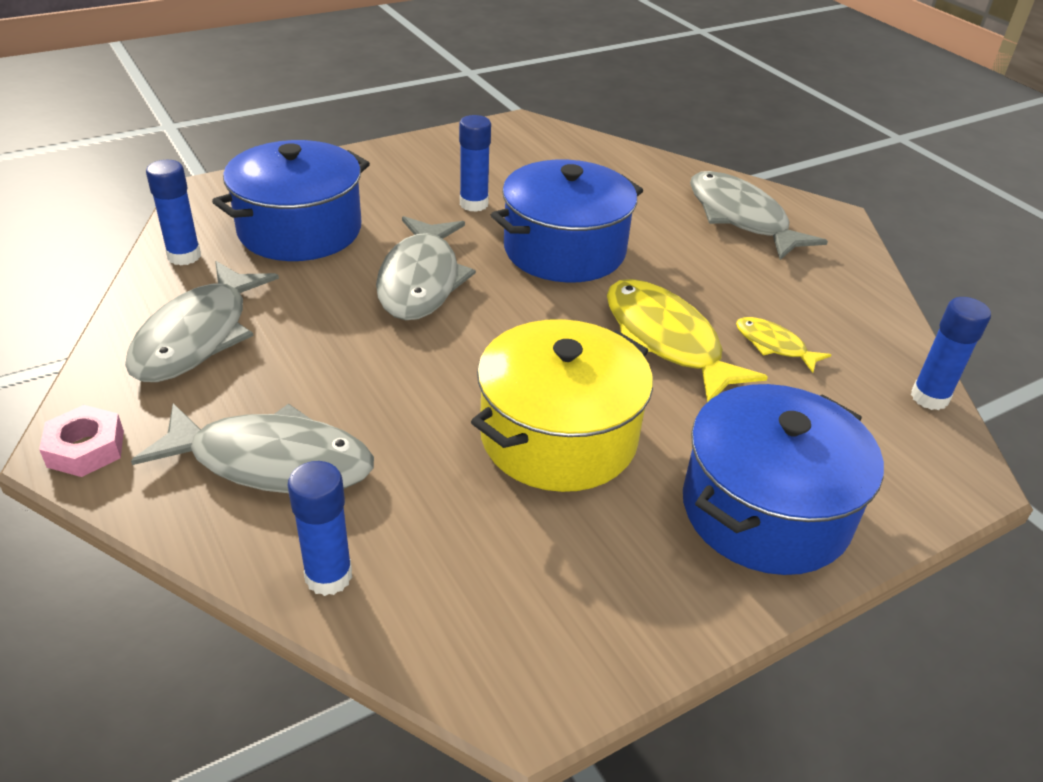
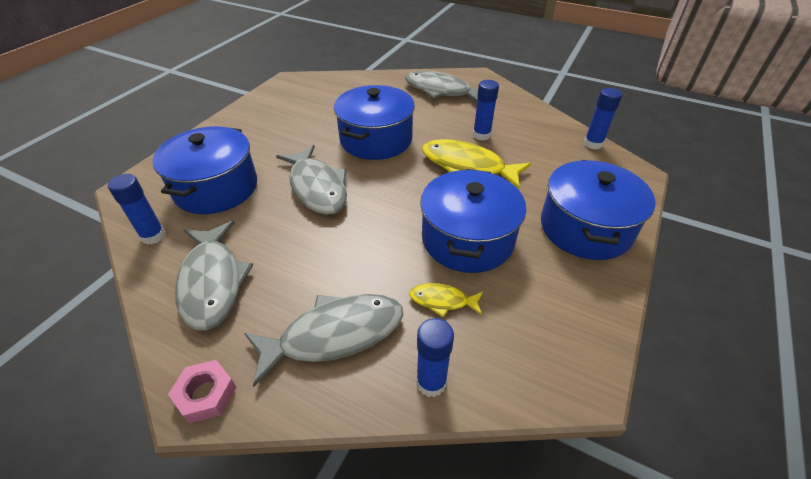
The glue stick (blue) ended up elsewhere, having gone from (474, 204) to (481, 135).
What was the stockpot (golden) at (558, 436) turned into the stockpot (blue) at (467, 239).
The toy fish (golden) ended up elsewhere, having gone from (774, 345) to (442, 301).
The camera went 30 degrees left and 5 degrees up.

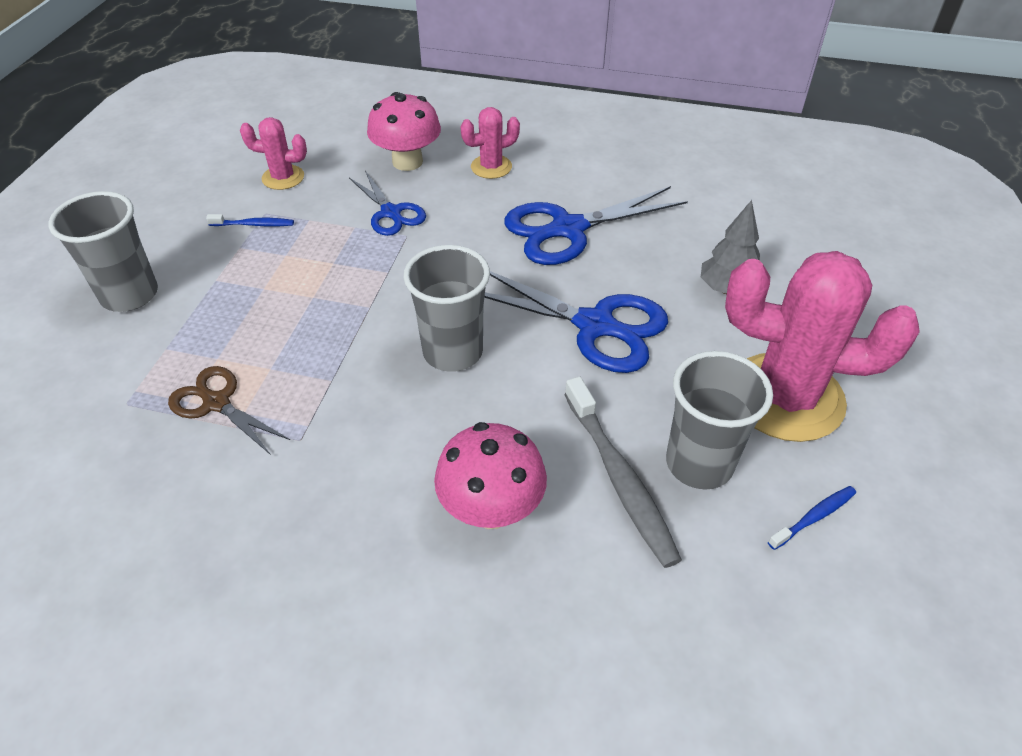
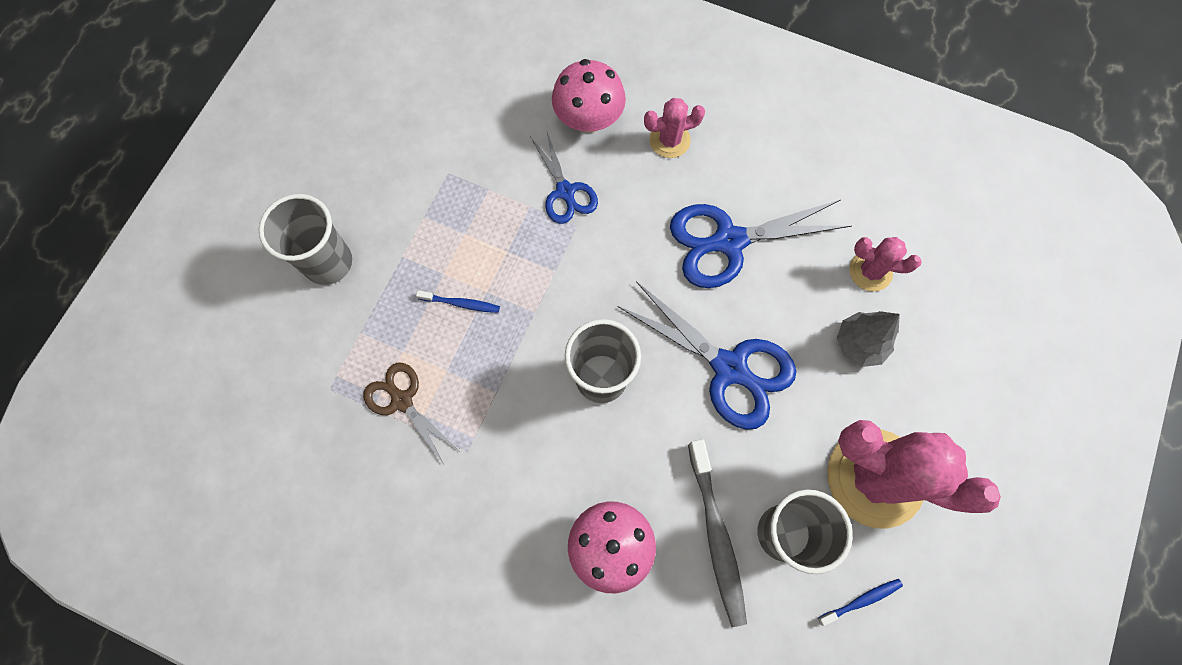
The tooth brush (blue) ended up elsewhere, having gone from (254, 224) to (461, 303).
The prickly plant (pink) ended up elsewhere, having gone from (283, 178) to (870, 271).
The camera went 10 degrees right and 25 degrees up.

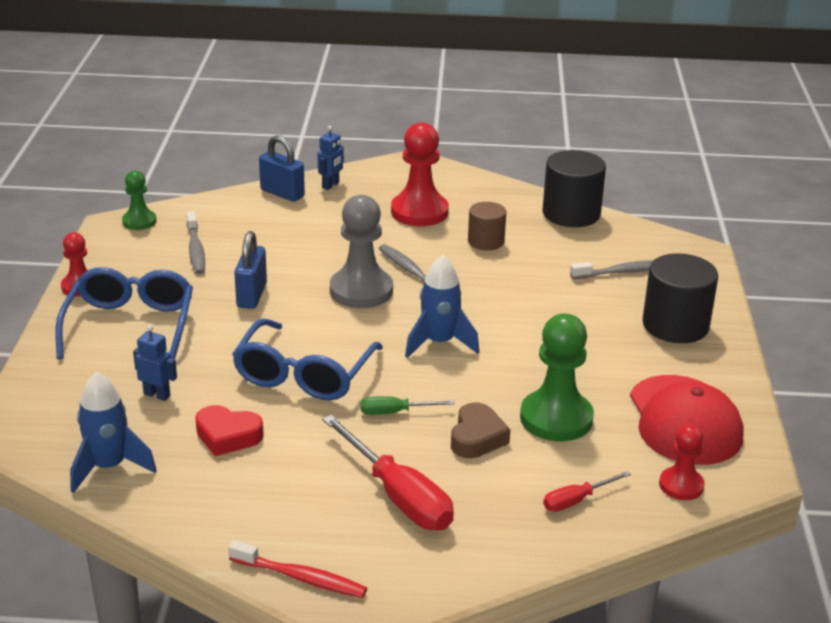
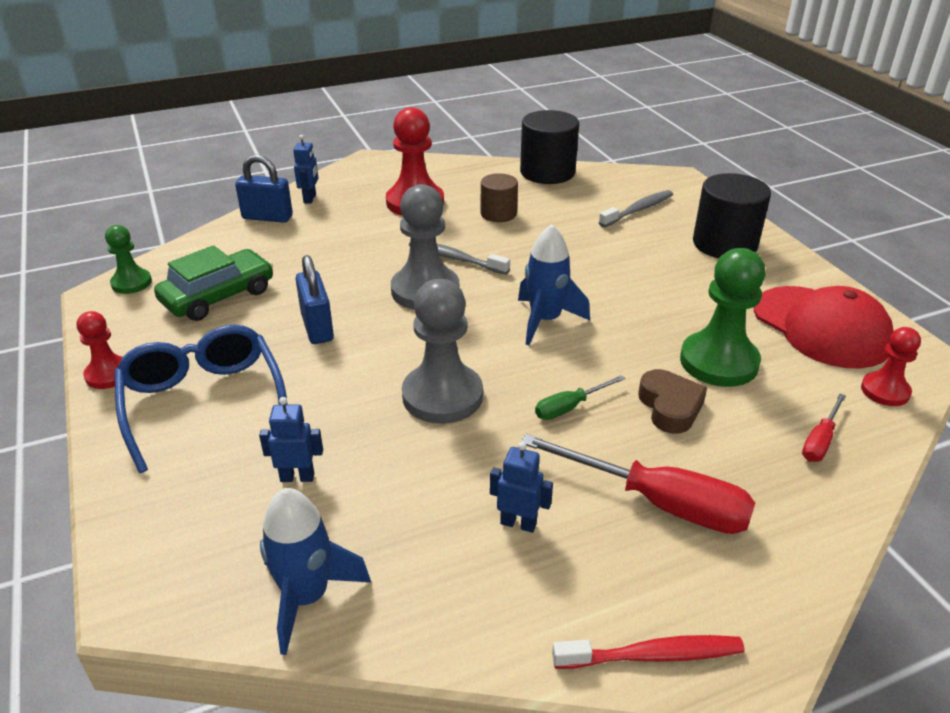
Where the tooth brush (grey) stood at (195, 250), the car (green) came to stand at (218, 296).
The second view lost the heart (scarlet) at (228, 436).
Where the spectacles (blue) stood at (304, 374), the chess pawn (grey) came to stand at (442, 396).
The second view gained the robot figure (blue) at (518, 523).
The camera went 25 degrees left and 5 degrees up.

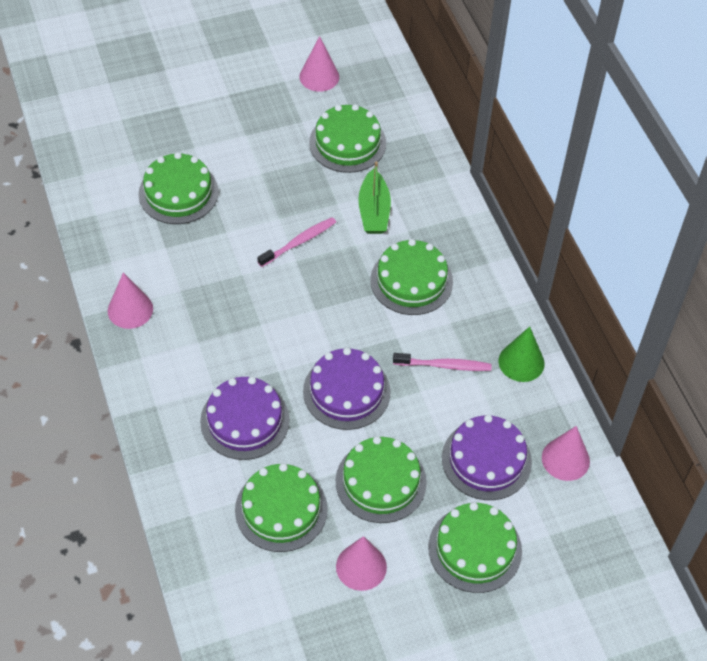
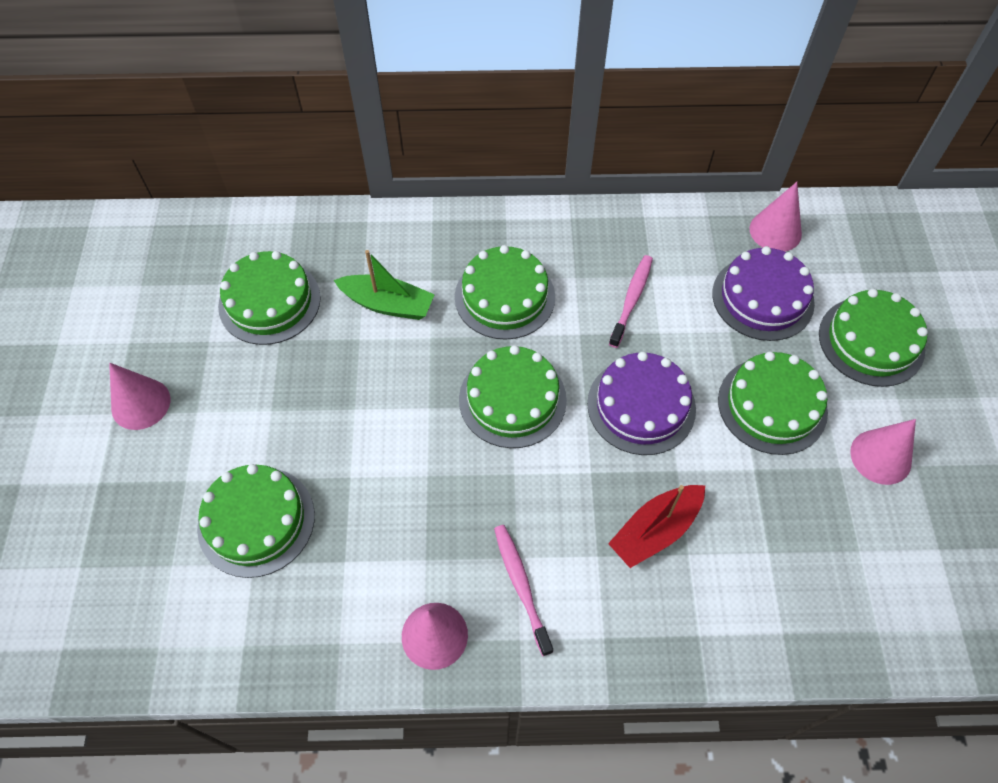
Where the layer cake (purple) stood at (245, 420), the toy boat (scarlet) came to stand at (655, 530).
The layer cake (green) ended up elsewhere, having gone from (281, 509) to (512, 399).
The tooth brush (pink) ended up elsewhere, having gone from (299, 242) to (521, 586).
The solid cone (pink) ended up elsewhere, having gone from (319, 76) to (141, 404).
The second view lost the solid cone (green) at (521, 362).
The camera went 70 degrees left and 5 degrees up.

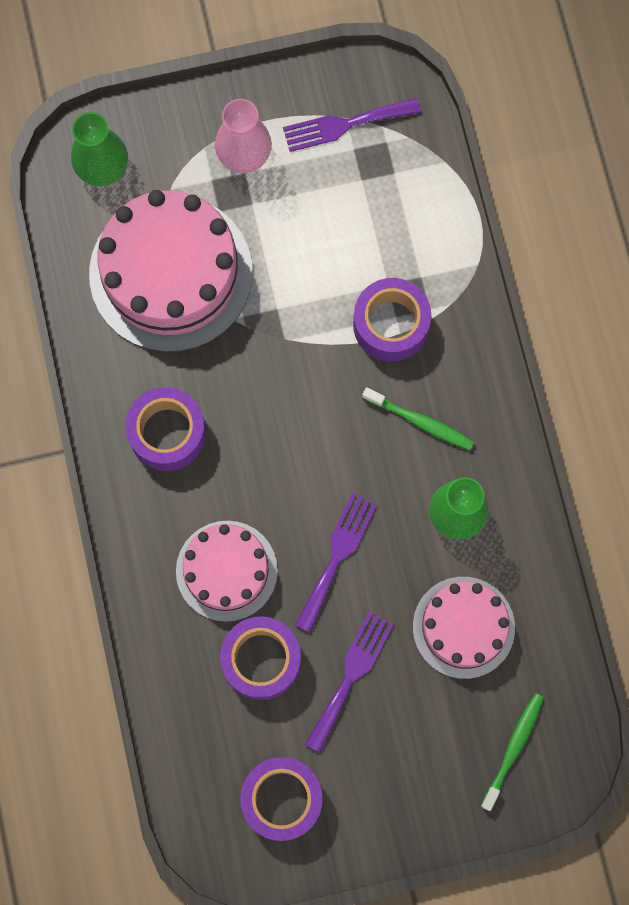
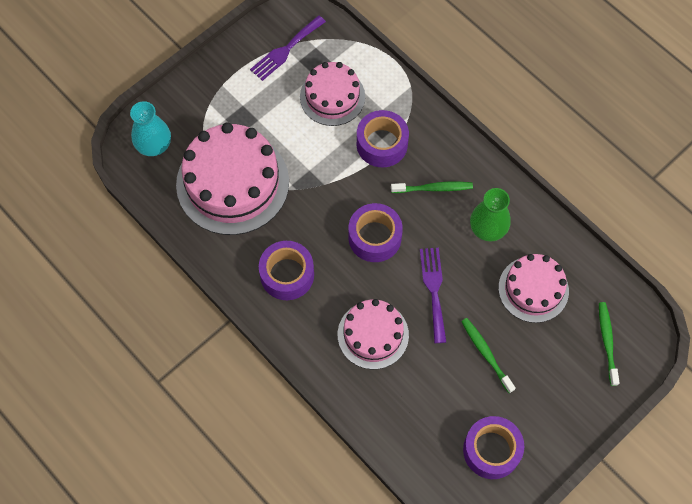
What was the vase (green) at (102, 167) turned into the vase (aqua) at (154, 145).
The second view lost the vase (pink) at (244, 154).
The sticky tape (purple) ended up elsewhere, having gone from (261, 660) to (374, 237).
Where the fork (purple) stood at (351, 675), the tooth brush (green) came to stand at (486, 354).
The second view gained the layer cake (pink) at (332, 97).
The camera went 30 degrees left and 10 degrees down.

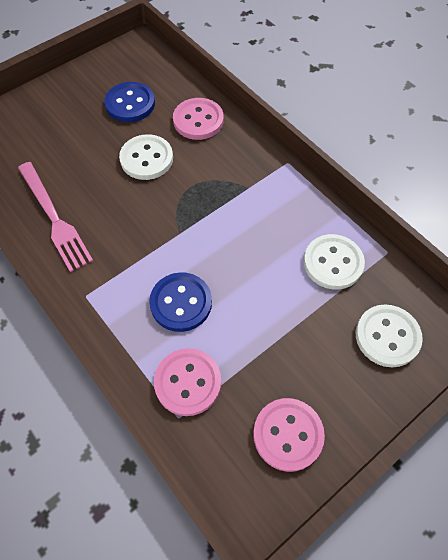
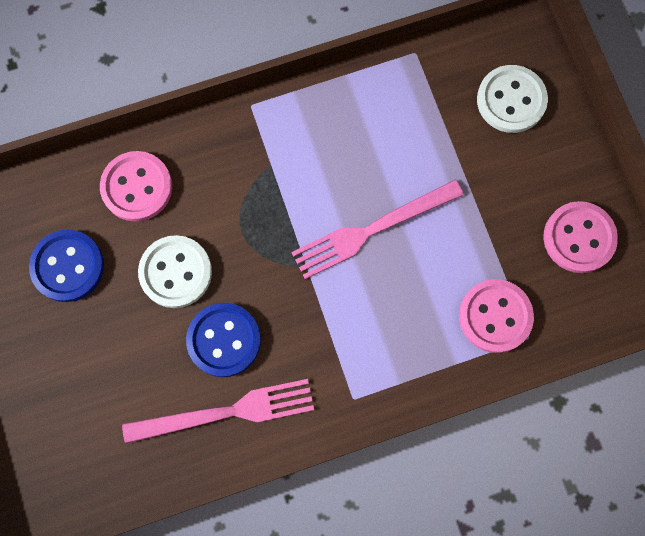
The shirt button (blue) ended up elsewhere, having gone from (181, 303) to (224, 340).
The second view lost the shirt button (snow-white) at (333, 263).
The second view gained the fork (pink) at (372, 230).
The camera went 70 degrees left and 15 degrees up.

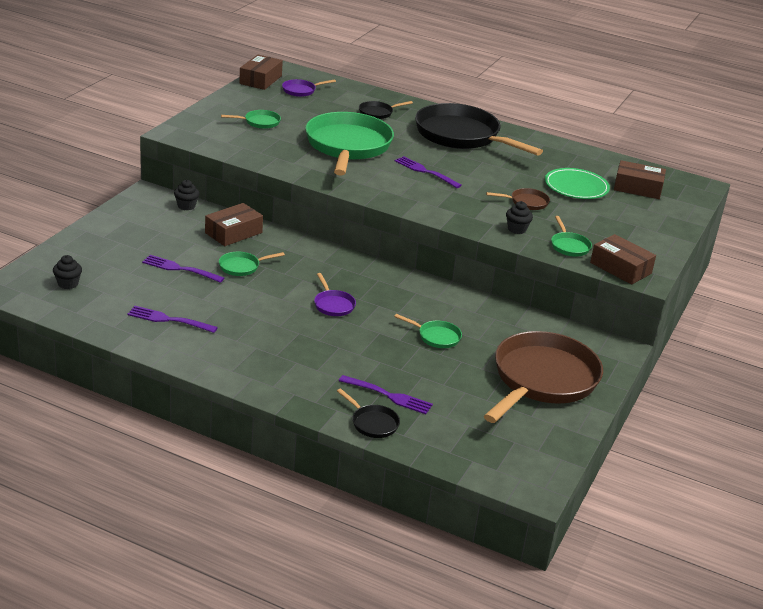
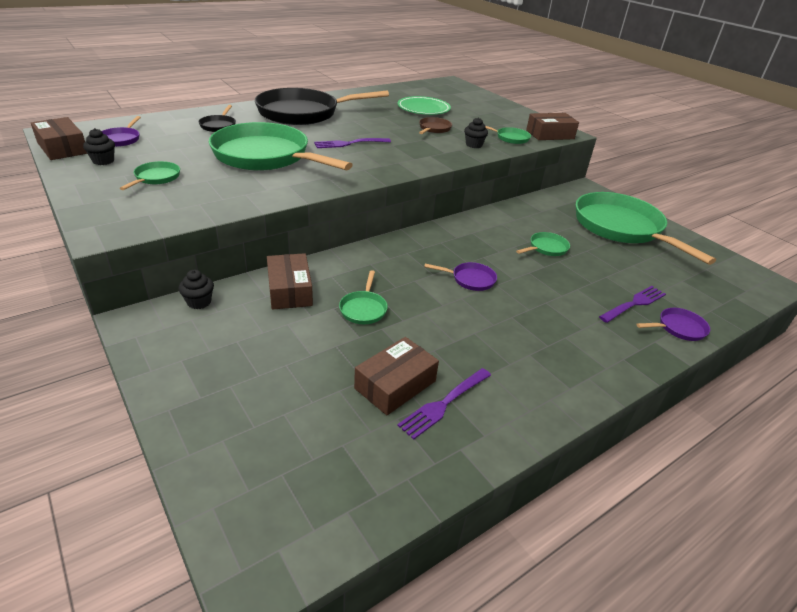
The cupcake (black) ended up elsewhere, having gone from (68, 284) to (103, 161).
The second view lost the fork (purple) at (180, 269).
What was the skillet (black) at (372, 423) turned into the skillet (purple) at (678, 328).
What was the skillet (dark brown) at (542, 380) turned into the skillet (green) at (621, 228).
The package (dark brown) ended up elsewhere, having gone from (637, 188) to (395, 384).
The camera went 60 degrees left and 5 degrees up.

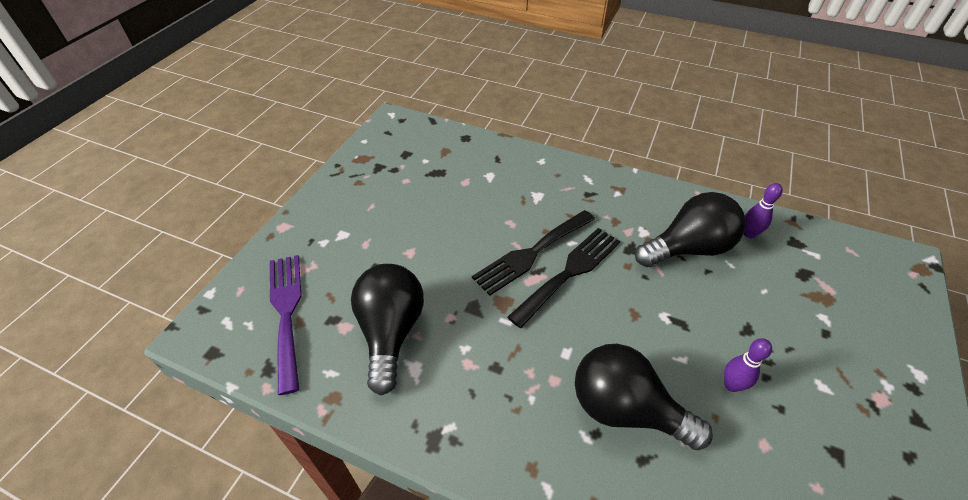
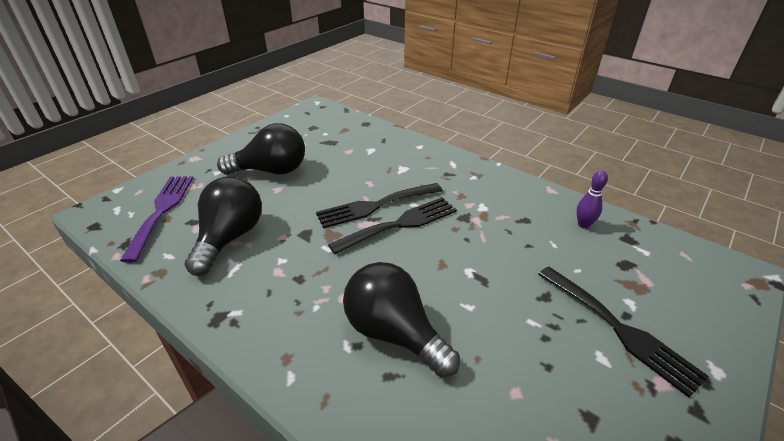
The bulb (black) ended up elsewhere, having gone from (688, 248) to (271, 171).
The second view lost the bowling pin (purple) at (731, 385).
The second view gained the fork (black) at (620, 330).
The camera went 15 degrees right and 10 degrees down.

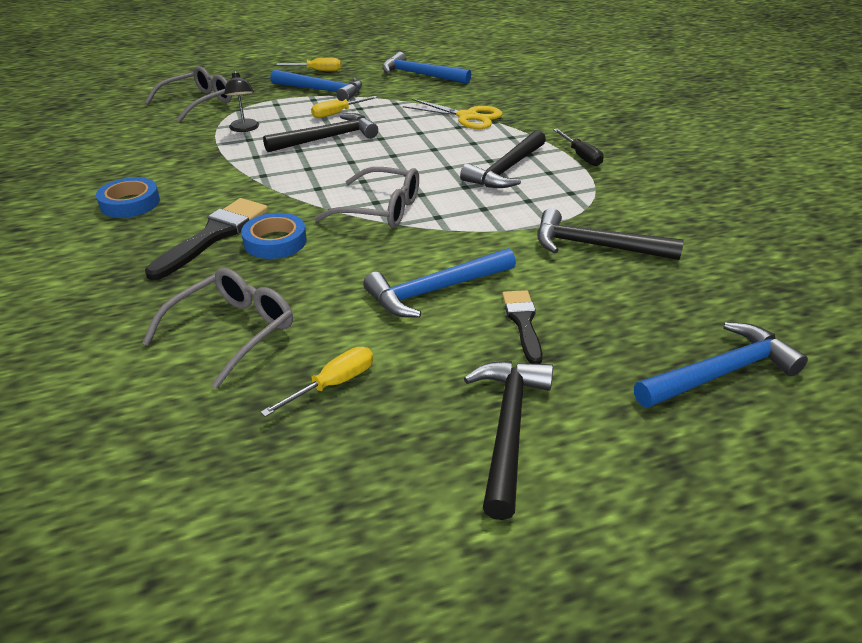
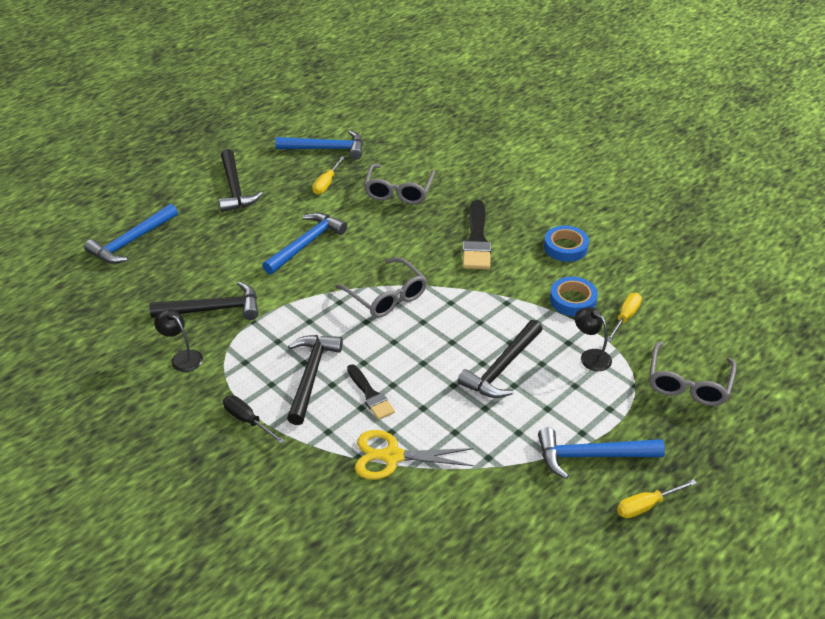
The sticky tape (blue) ended up elsewhere, having gone from (275, 241) to (573, 300).
The flat screwdriver (golden) ended up elsewhere, having gone from (337, 113) to (625, 317).
The spectacles (grey) at (379, 209) ended up facing another way, 120 degrees counterclockwise from before.
The hammer (blue) ended up elsewhere, having gone from (420, 75) to (326, 149).
The paintbrush (black) ended up elsewhere, having gone from (523, 322) to (370, 395).
The second view gained the lamp (black) at (182, 357).
The camera went 155 degrees right and 5 degrees up.

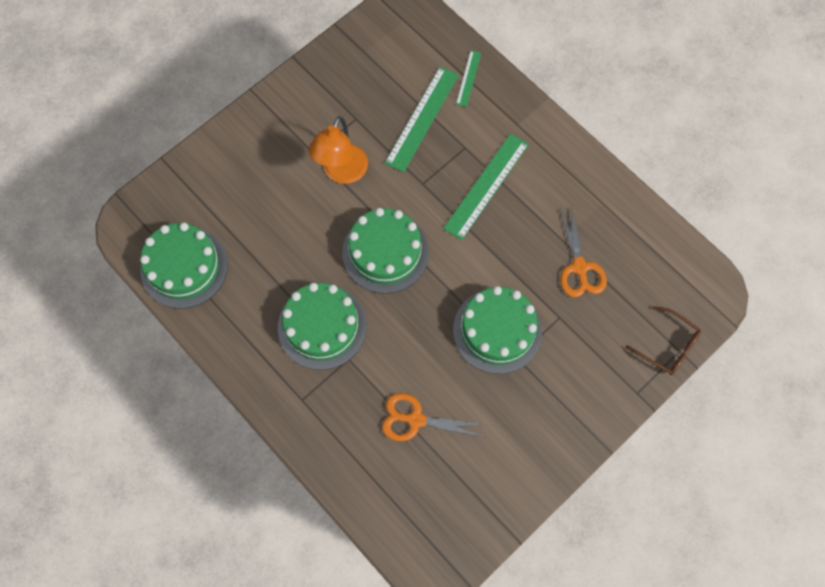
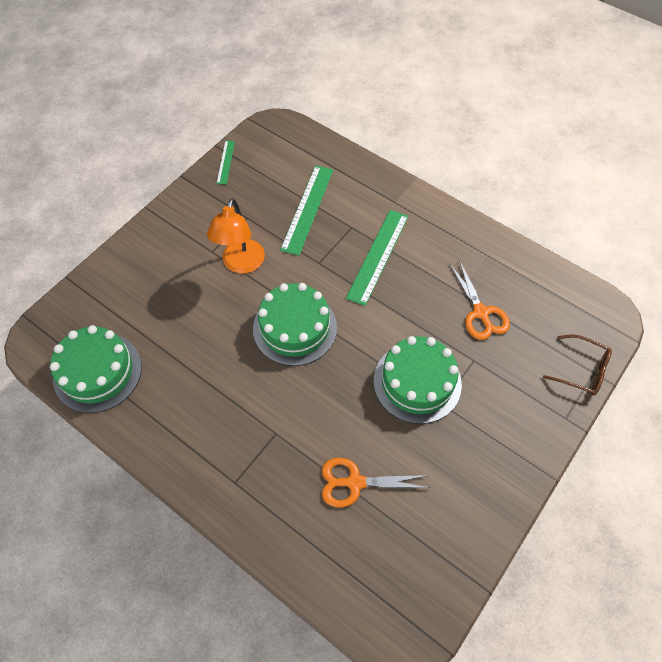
The second view lost the layer cake (green) at (322, 326).
The ruler (green) ended up elsewhere, having gone from (468, 78) to (225, 162).
The camera went 10 degrees left and 10 degrees down.

